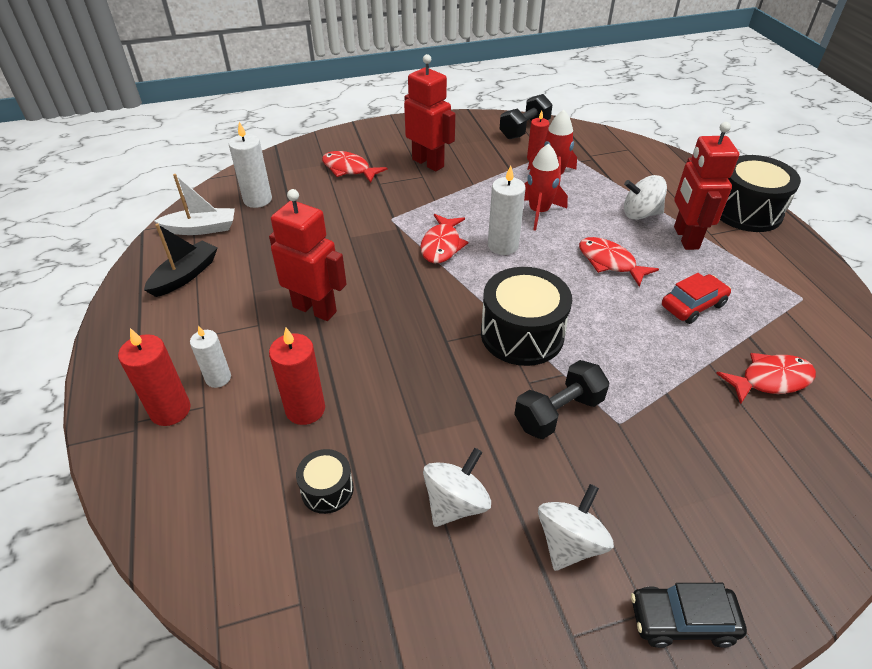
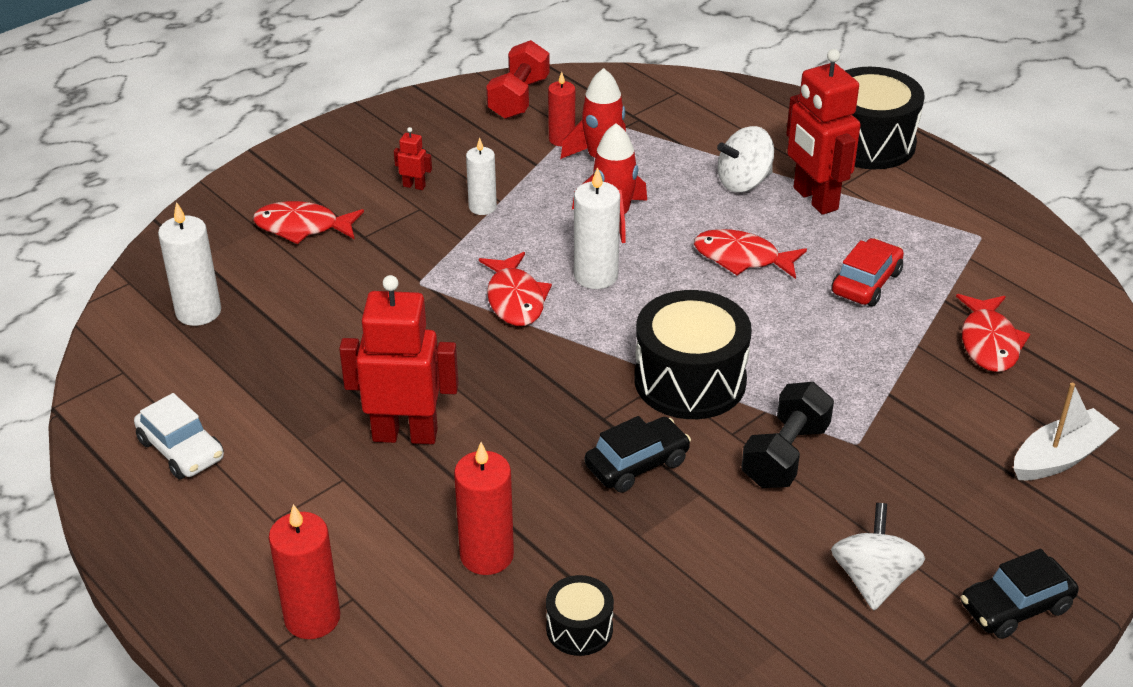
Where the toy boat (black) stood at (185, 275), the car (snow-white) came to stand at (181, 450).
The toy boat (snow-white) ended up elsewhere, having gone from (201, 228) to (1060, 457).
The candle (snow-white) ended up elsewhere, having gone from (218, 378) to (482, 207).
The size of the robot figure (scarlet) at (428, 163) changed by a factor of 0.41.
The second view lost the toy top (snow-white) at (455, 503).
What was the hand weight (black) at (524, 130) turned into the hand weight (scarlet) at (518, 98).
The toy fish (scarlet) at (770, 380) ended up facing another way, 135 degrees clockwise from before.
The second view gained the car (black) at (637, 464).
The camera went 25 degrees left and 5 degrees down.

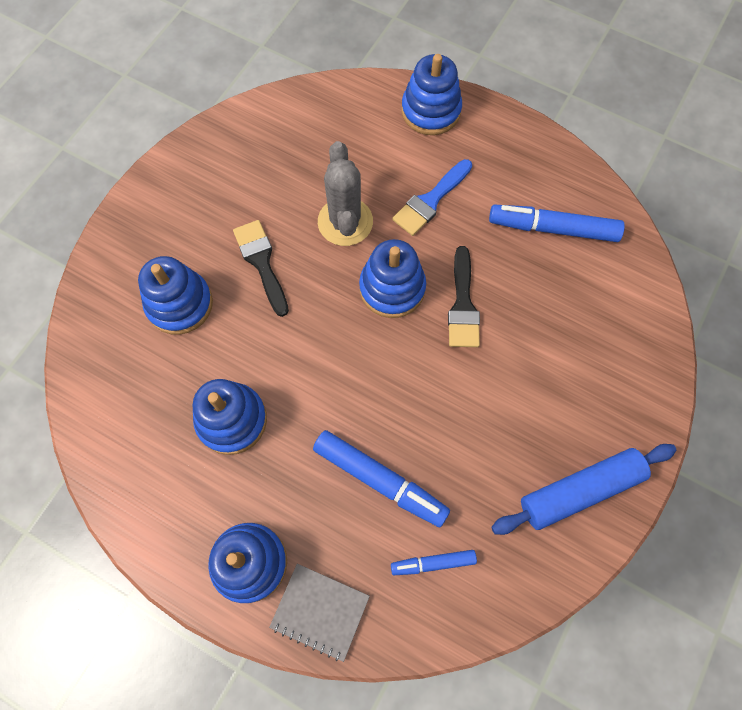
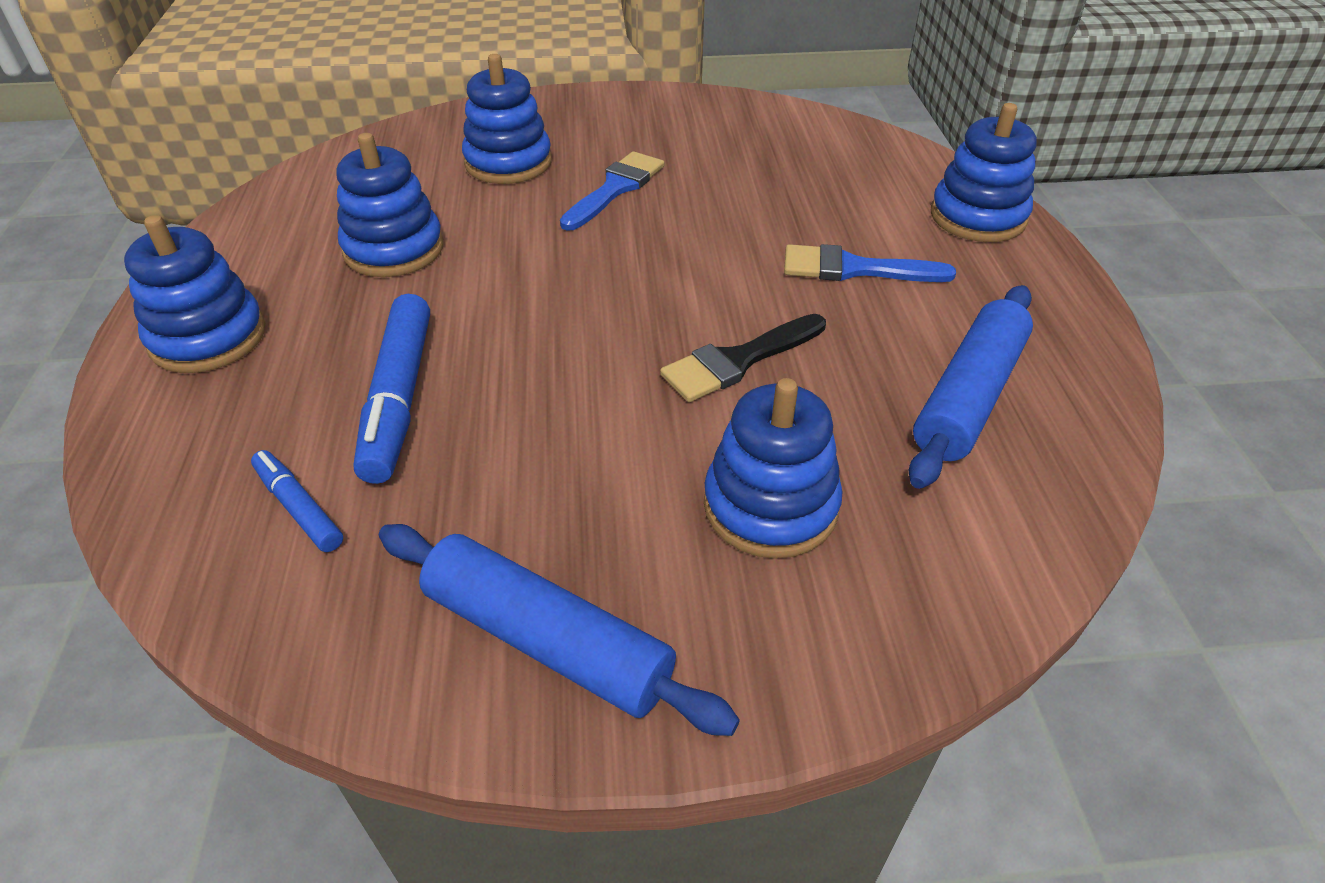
What was the paintbrush (black) at (261, 262) turned into the paintbrush (blue) at (615, 188).
The second view lost the notepad (grey) at (320, 611).
The second view lost the prickly plant (grey) at (345, 222).
The stacking toy (blue) ended up elsewhere, having gone from (392, 288) to (770, 506).
Where the marker (blue) stood at (553, 228), the dough roller (blue) came to stand at (969, 396).
The camera went 55 degrees right and 25 degrees down.

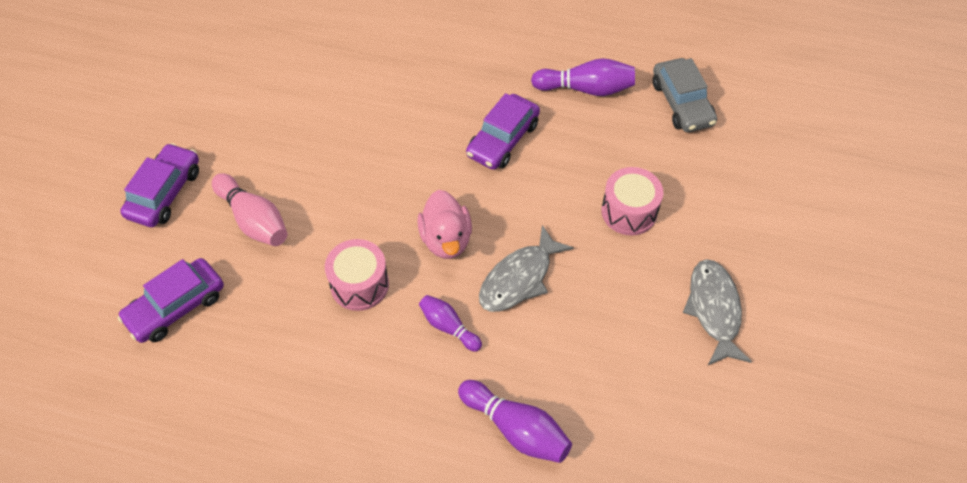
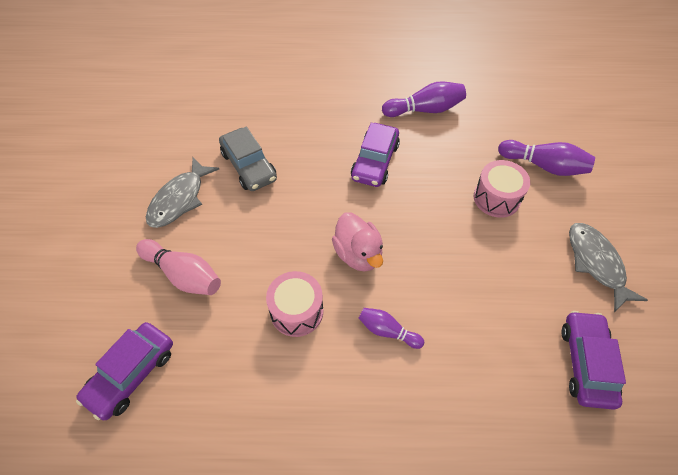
The car (purple) ended up elsewhere, having gone from (165, 193) to (586, 363).
The bowling pin (purple) ended up elsewhere, having gone from (516, 429) to (544, 166).
The toy fish (grey) ended up elsewhere, having gone from (519, 278) to (179, 199).
The car (grey) ended up elsewhere, having gone from (682, 103) to (249, 166).
The camera went 15 degrees left and 0 degrees up.

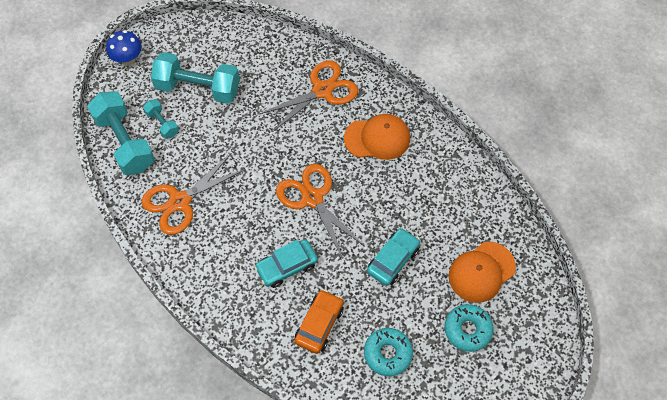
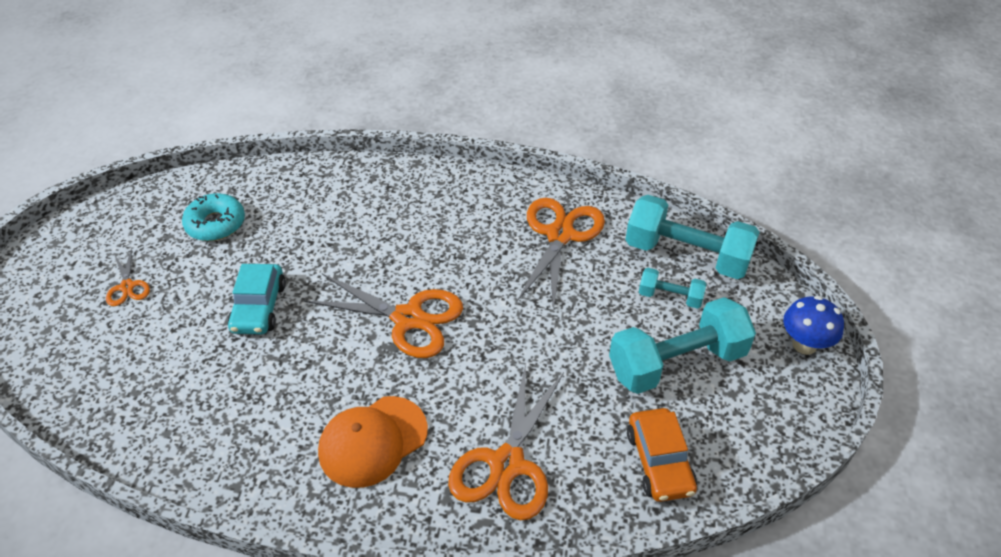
The second view lost the car (aqua) at (287, 266).
The car (orange) ended up elsewhere, having gone from (319, 324) to (659, 462).
Where the glazed donut (aqua) stood at (467, 330), the scissors (orange) came to stand at (127, 286).
The second view lost the cap (orange) at (481, 272).
The camera went 145 degrees right and 15 degrees down.

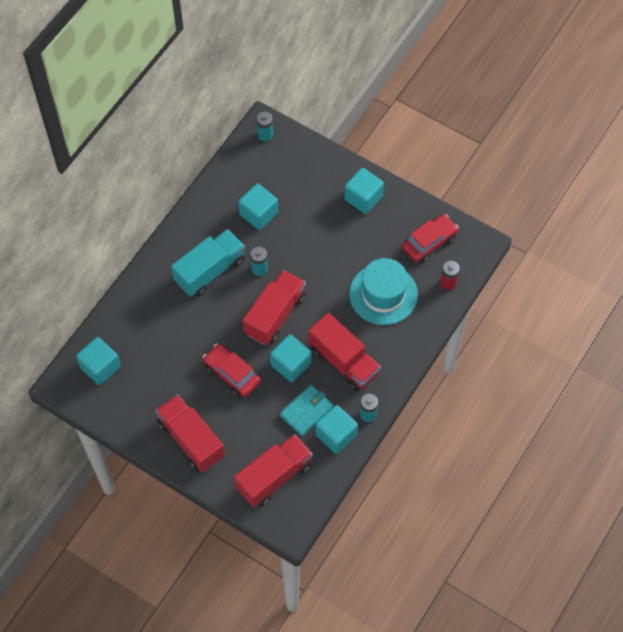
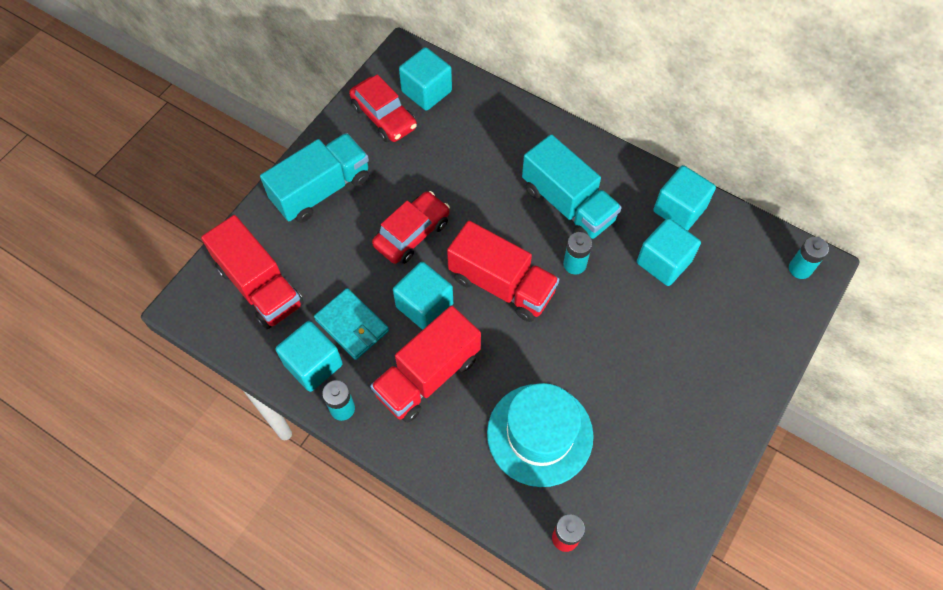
What was the toy truck (scarlet) at (191, 440) turned into the toy truck (aqua) at (321, 190).
The solid cube (aqua) ended up elsewhere, having gone from (363, 198) to (679, 209).
The car (scarlet) ended up elsewhere, having gone from (429, 243) to (384, 117).
The camera went 90 degrees right and 0 degrees up.

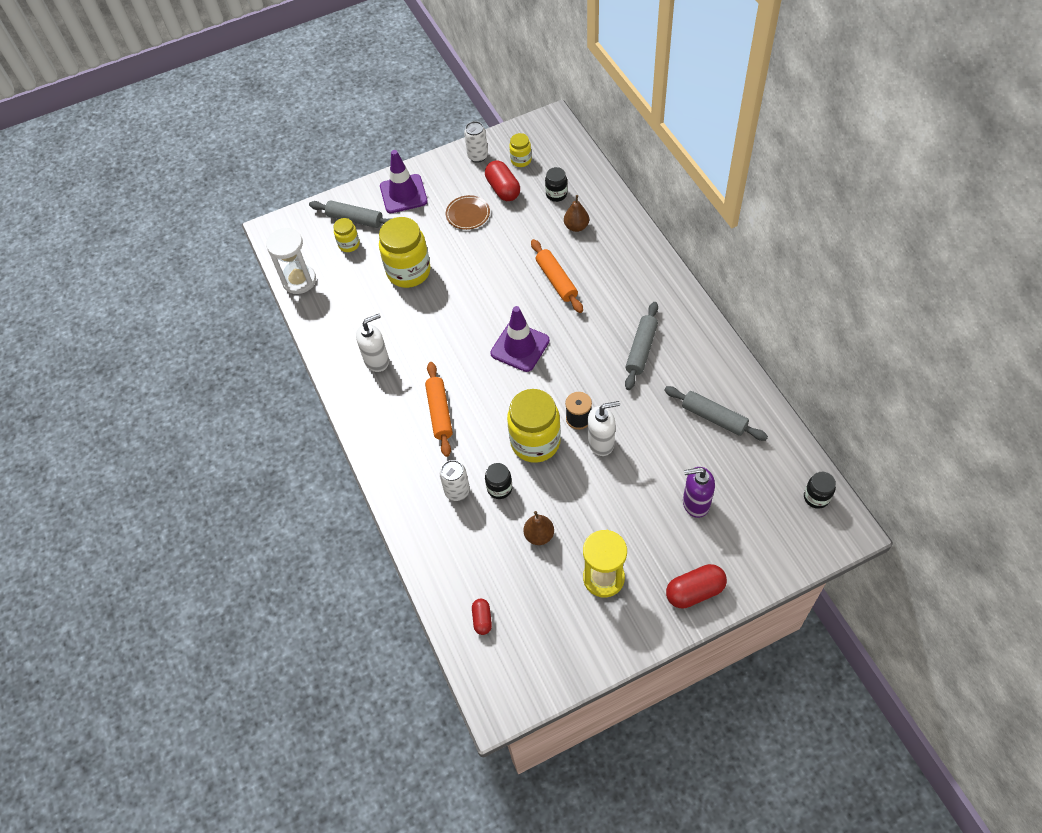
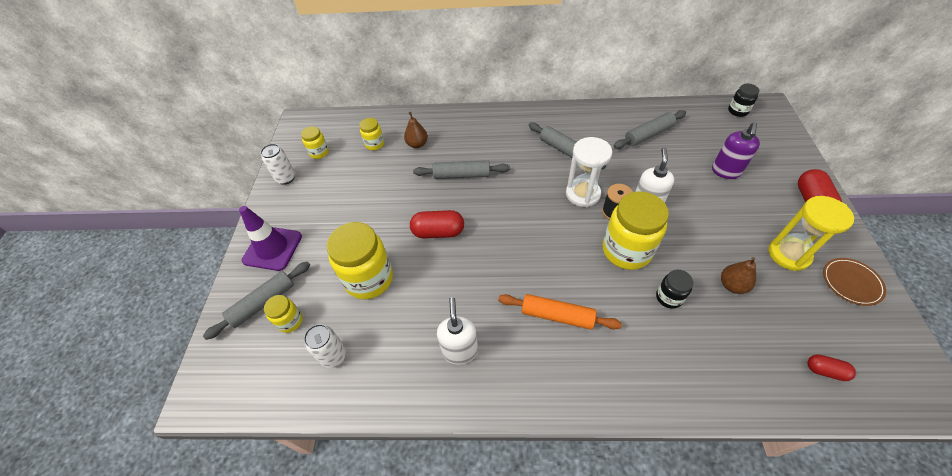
The sand timer (snow-white) ended up elsewhere, having gone from (299, 280) to (582, 194).
The soda can (snow-white) ended up elsewhere, having gone from (457, 491) to (334, 356).
The dinner plate (dark brown) ended up elsewhere, having gone from (468, 214) to (851, 282).
The pill (scarlet) ended up elsewhere, having gone from (503, 189) to (438, 232).
The second view lost the safety cone (purple) at (520, 347).
What was the dough roller (orange) at (556, 280) turned into the dough roller (grey) at (461, 175).
What was the preserve jar (black) at (556, 194) turned into the preserve jar (golden) at (374, 144).
The camera went 65 degrees left and 5 degrees down.

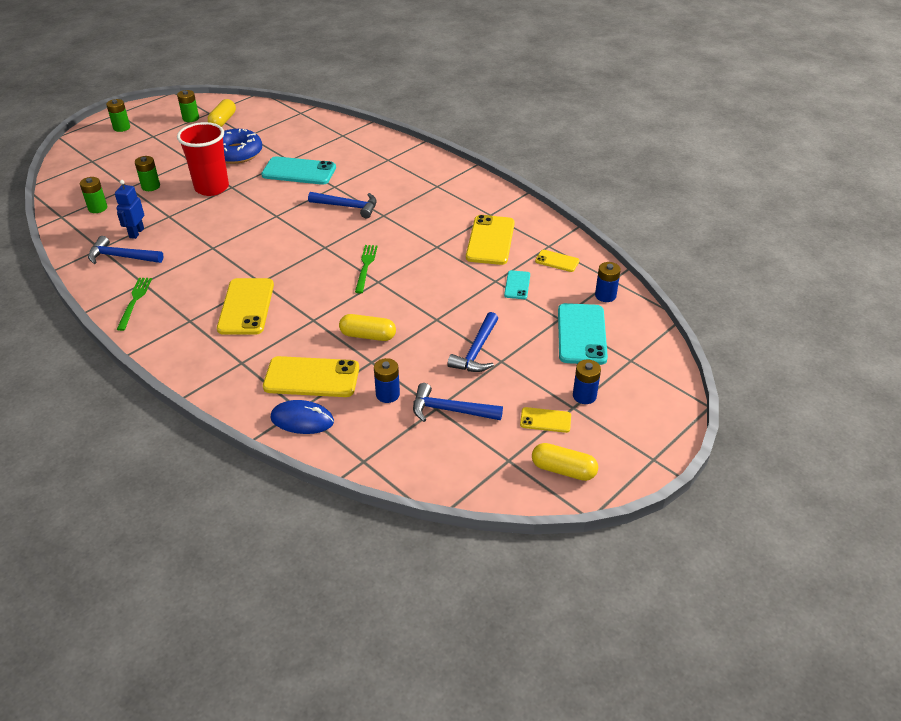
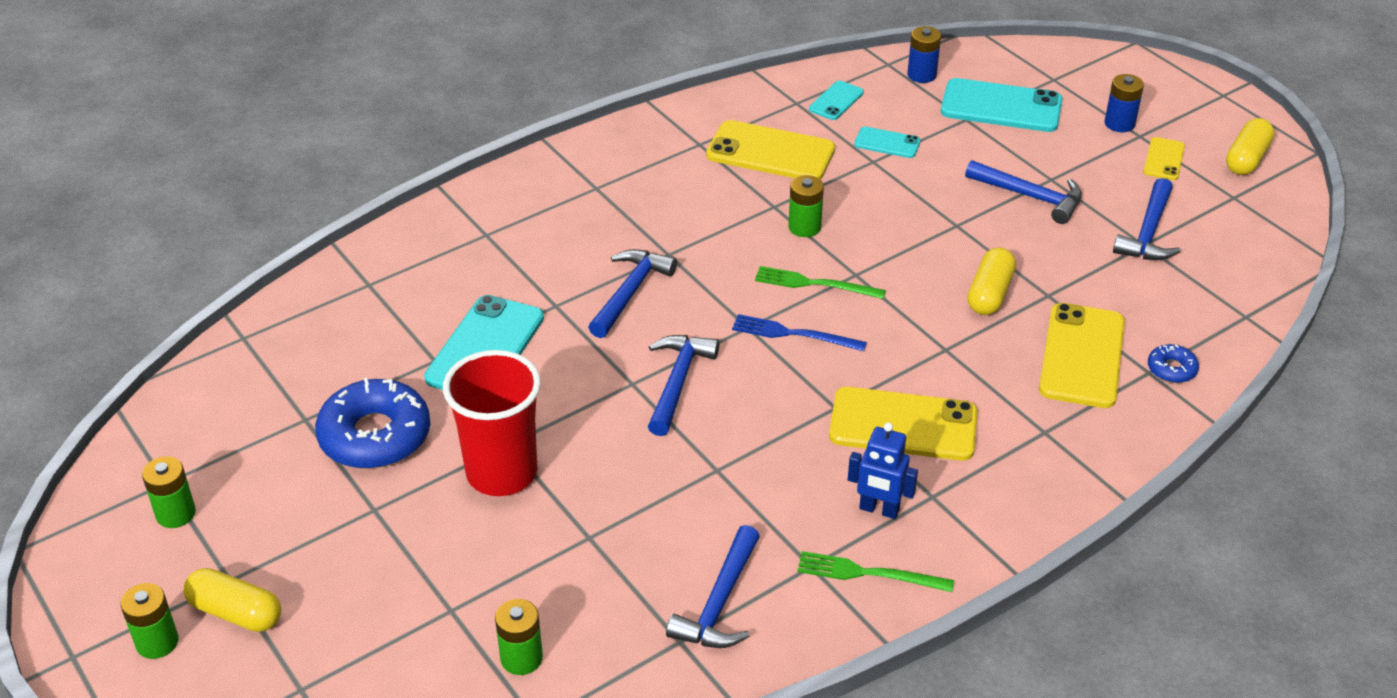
The robot figure (blue) ended up elsewhere, having gone from (136, 233) to (879, 510).
The battery (green) ended up elsewhere, having gone from (150, 186) to (804, 227).
The pill (golden) ended up elsewhere, having gone from (223, 121) to (236, 612).
Where the computer mouse (blue) stood at (302, 420), the glazed donut (blue) came to stand at (1171, 369).
The second view lost the battery (blue) at (387, 394).
What was the phone (golden) at (557, 261) turned into the phone (aqua) at (836, 101).
The second view gained the hammer (blue) at (678, 382).
The second view gained the fork (blue) at (793, 334).
The camera went 80 degrees left and 0 degrees up.

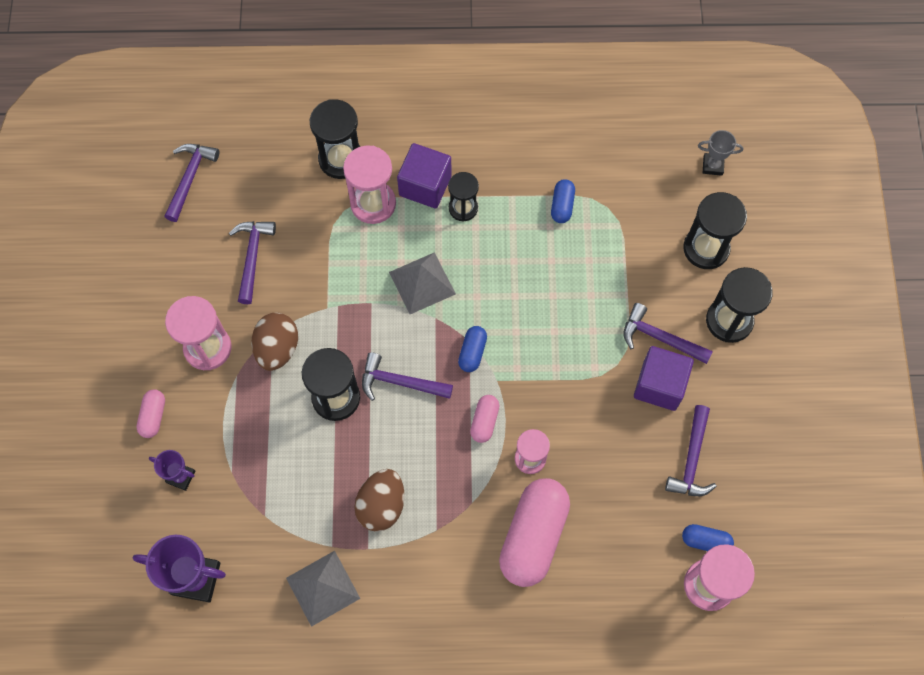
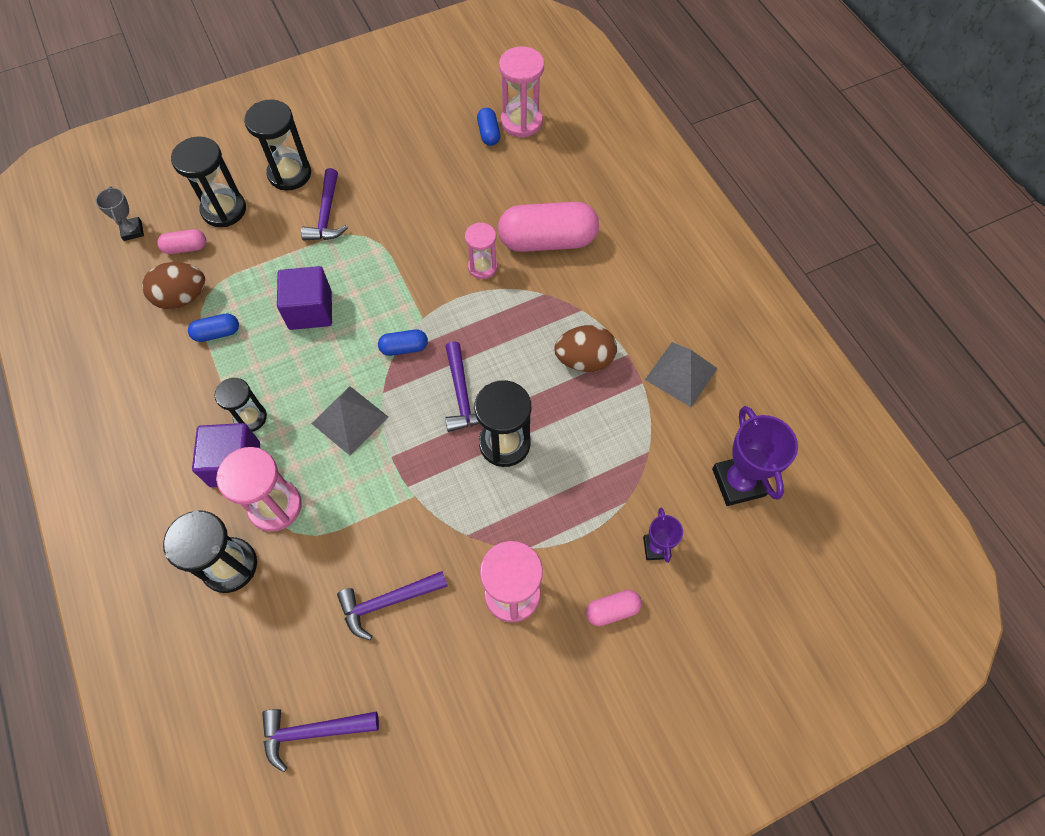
The egg shape (dark brown) ended up elsewhere, having gone from (277, 348) to (182, 297).
The pill (pink) ended up elsewhere, having gone from (484, 421) to (186, 248).
The solid cube (purple) ended up elsewhere, having gone from (659, 385) to (310, 310).
The second view lost the hammer (purple) at (691, 459).
The camera went 115 degrees left and 5 degrees down.

